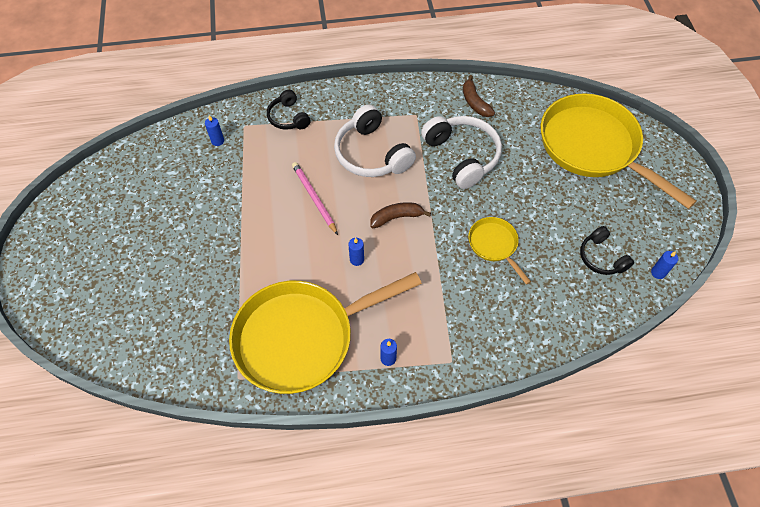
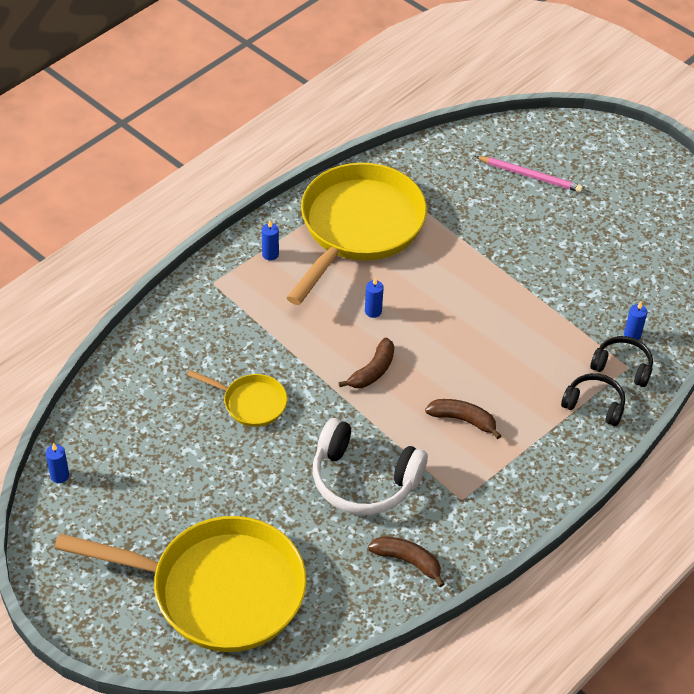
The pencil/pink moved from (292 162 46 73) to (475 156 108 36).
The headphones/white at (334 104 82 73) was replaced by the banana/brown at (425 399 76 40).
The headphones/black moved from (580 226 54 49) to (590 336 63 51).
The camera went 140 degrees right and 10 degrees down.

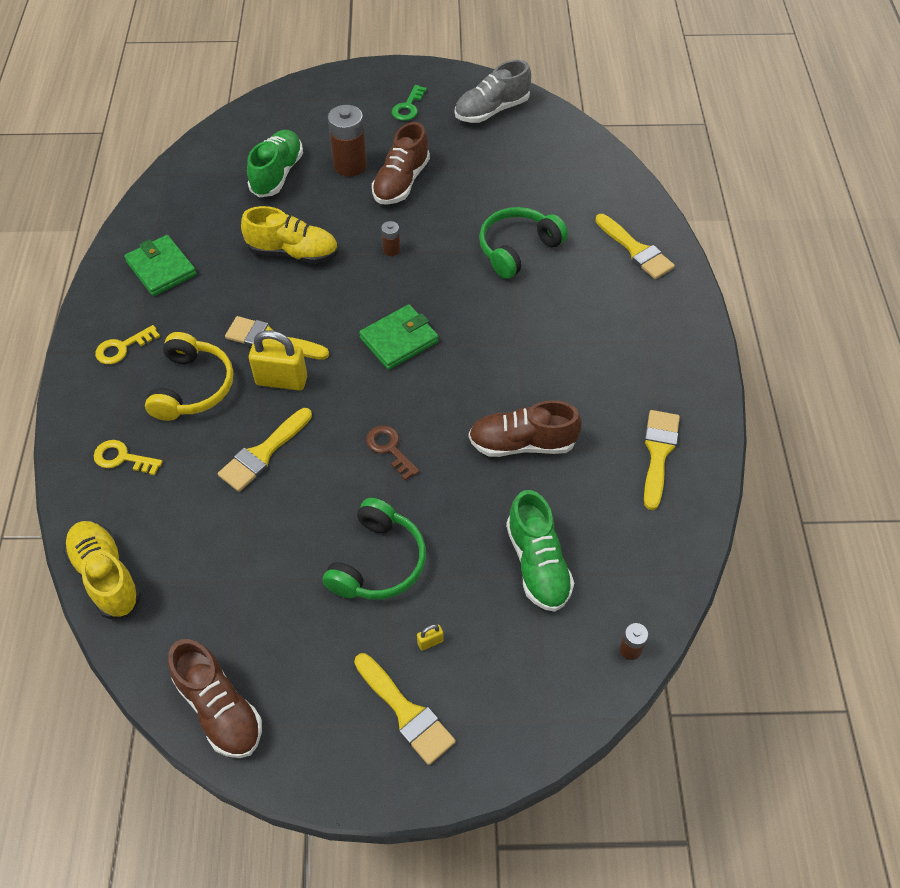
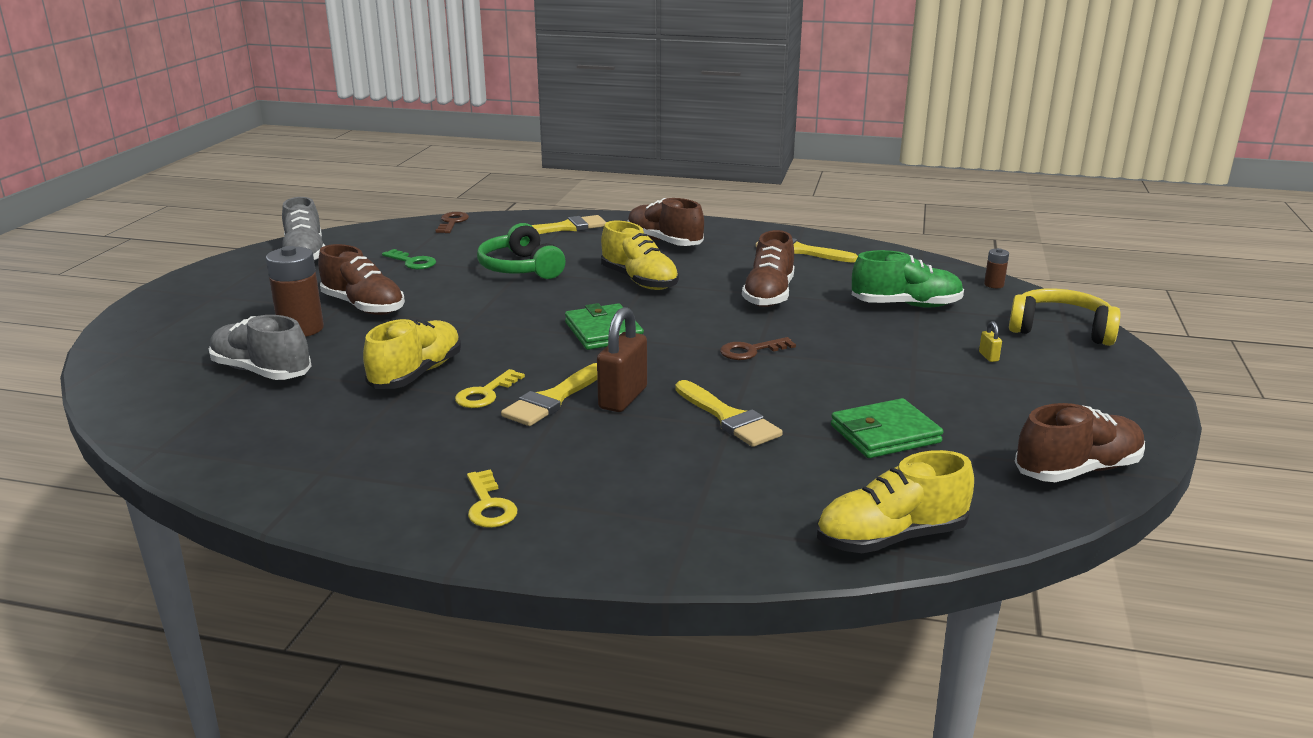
The key/yellow moved from (94 440 69 35) to (455 369 70 39).
The wallet/green moved from (124 235 73 61) to (831 398 113 60).
The headphones/yellow moved from (145 332 88 89) to (1009 288 112 58).
The shoe/green at (247 130 56 68) became the shoe/grey at (209 315 102 65).
The padlock/yellow at (249 330 58 61) became the padlock/brown at (597 307 50 105).
The headphones/green at (323 498 103 102) disappeared.
The brush/yellow at (354 653 102 112) disappeared.
The battery/brown at (381 221 19 35) disappeared.
The key/green moved from (392 85 35 36) to (382 249 54 20).
The key/brown at (436 212 33 21) appeared.
The shoe/yellow at (601 221 78 69) appeared.
The shoe/brown at (627 198 77 48) appeared.
The camera went 75 degrees left and 30 degrees down.

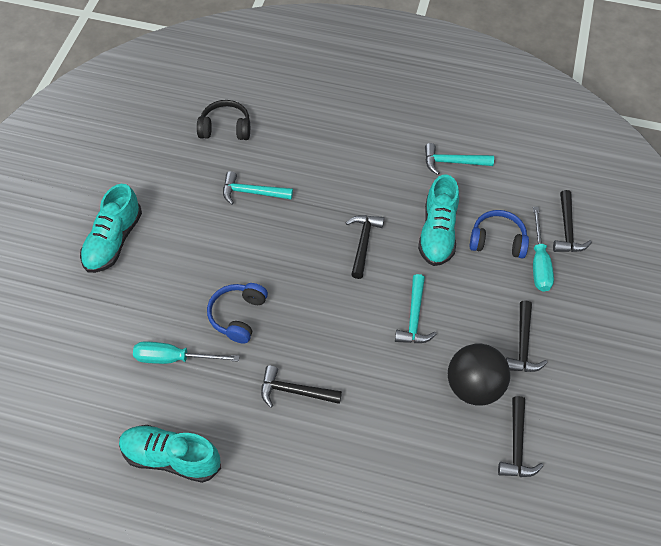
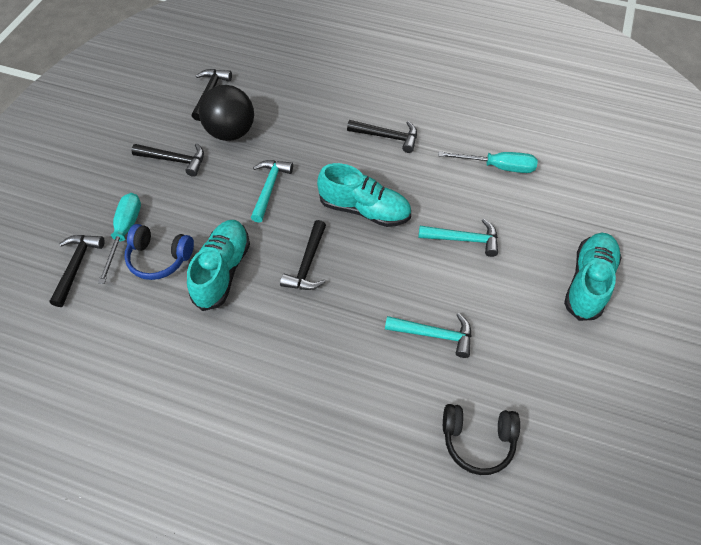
The shoe/turquoise moved from (119 425 102 58) to (317 163 94 64).
The headphones/blue at (207 283 61 61) disappeared.
The hammer/turquoise moved from (425 143 69 32) to (418 219 80 38).
The hammer/black at (506 300 41 72) turned 90 degrees clockwise.
The camera went 175 degrees left and 0 degrees up.

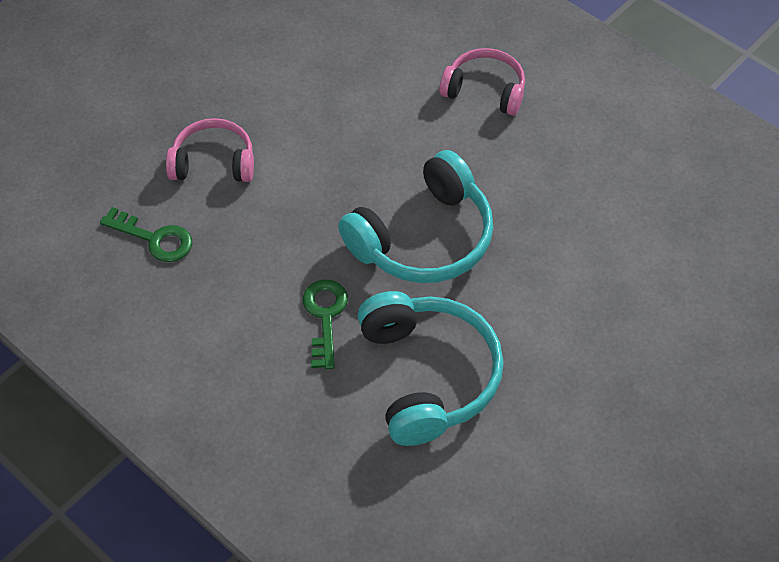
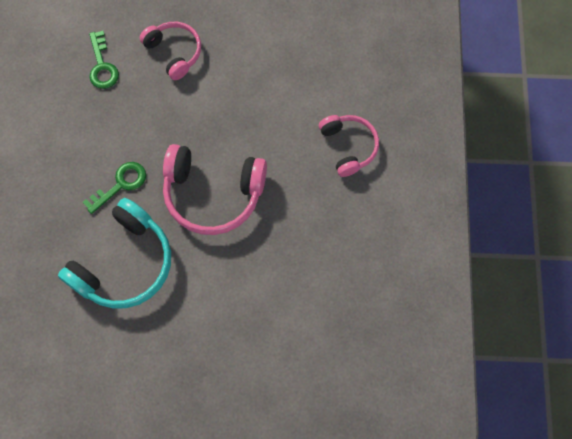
The headphones/turquoise at (338 150 155 133) became the headphones/pink at (163 144 104 91).
The camera went 50 degrees right and 15 degrees up.

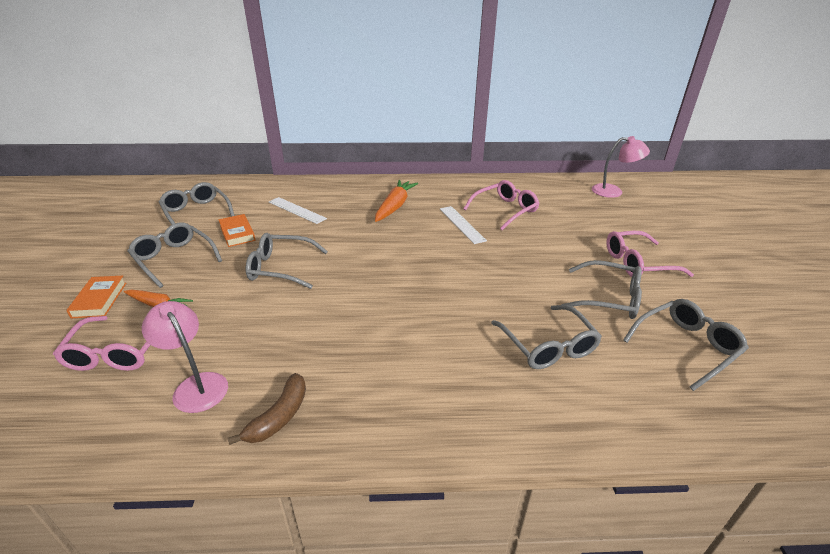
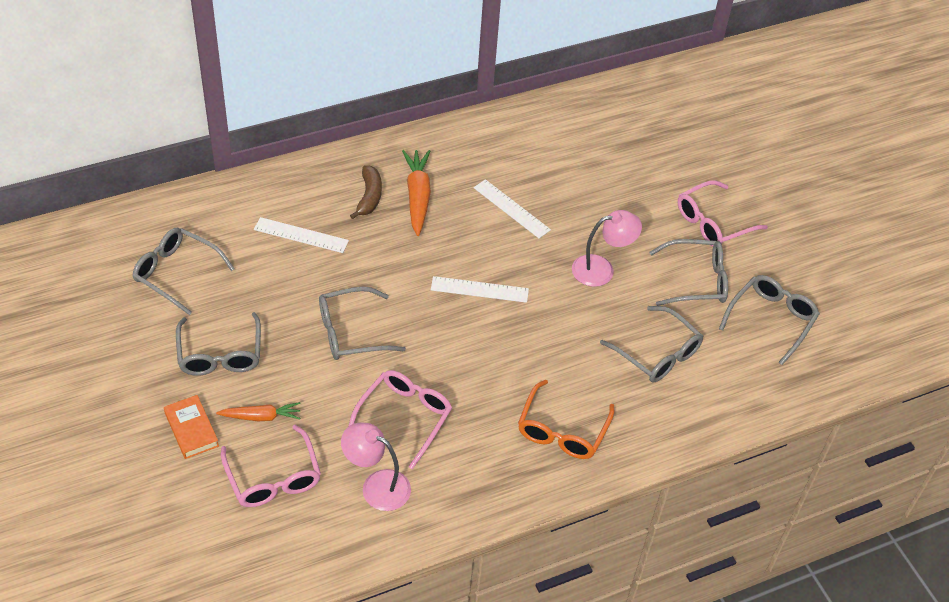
The glasses/grey at (128 222 94 66) turned 120 degrees counterclockwise.
The book/orange at (218 214 37 33) disappeared.
The banana/brown moved from (228 373 78 72) to (350 165 32 54).
The glasses/pink moved from (463 180 77 50) to (348 370 104 99).
The lamp/pink moved from (592 136 58 62) to (572 210 70 77).
The ruler/white at (431 276 98 27) appeared.
The glasses/orange at (518 380 96 79) appeared.
The camera went 25 degrees left and 15 degrees up.

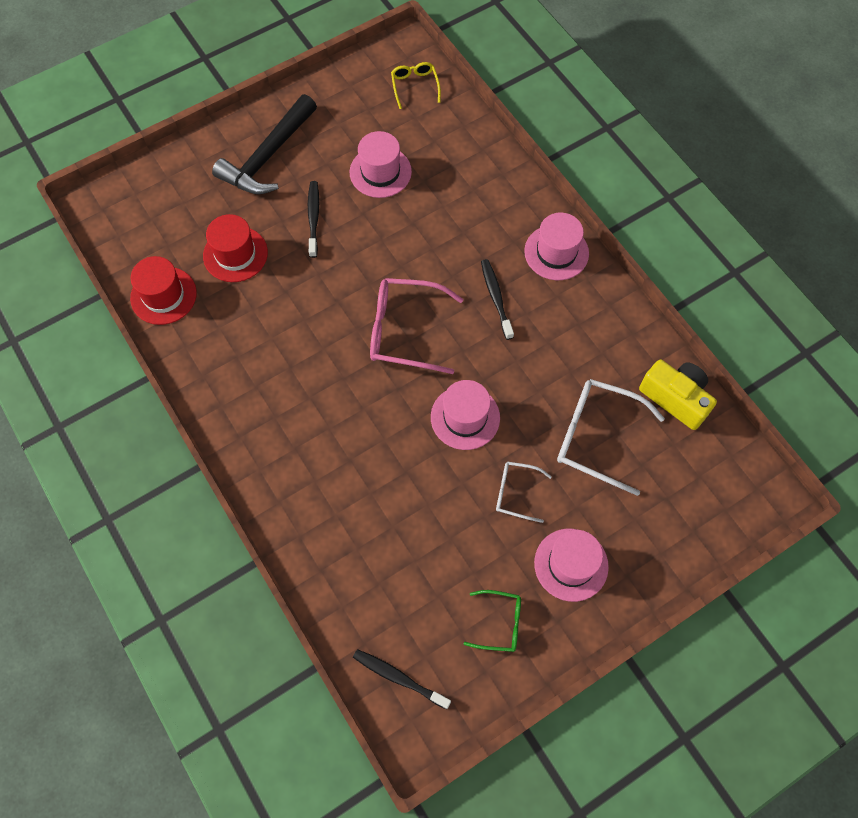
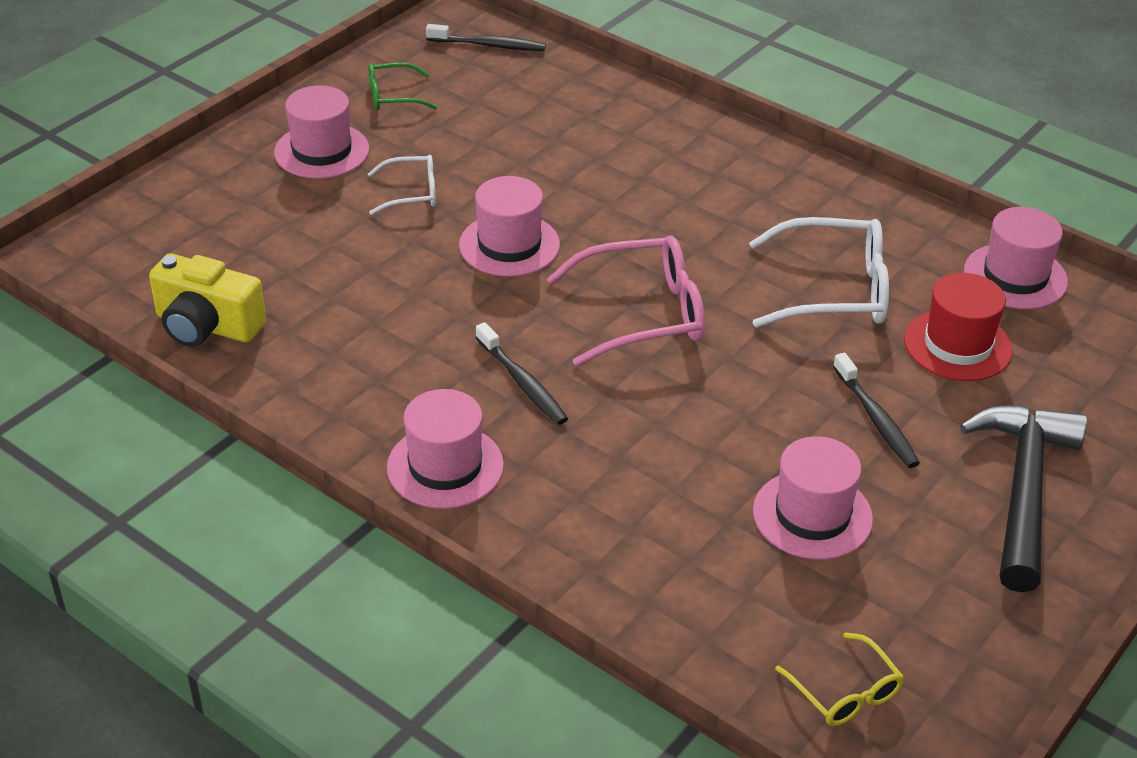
The hat/red at (130 256 67 69) became the hat/pink at (964 207 104 102).
The glasses/white moved from (557 379 108 117) to (749 217 140 111).
The camera went 160 degrees right and 25 degrees down.

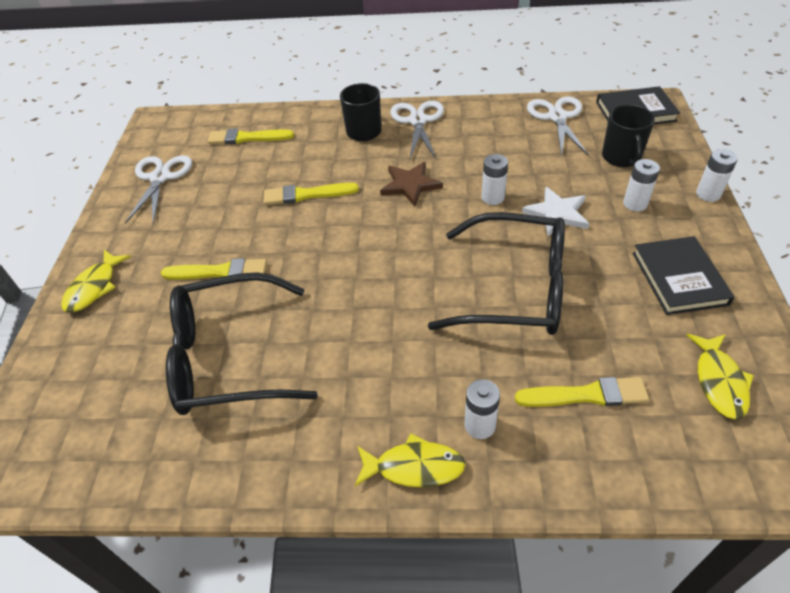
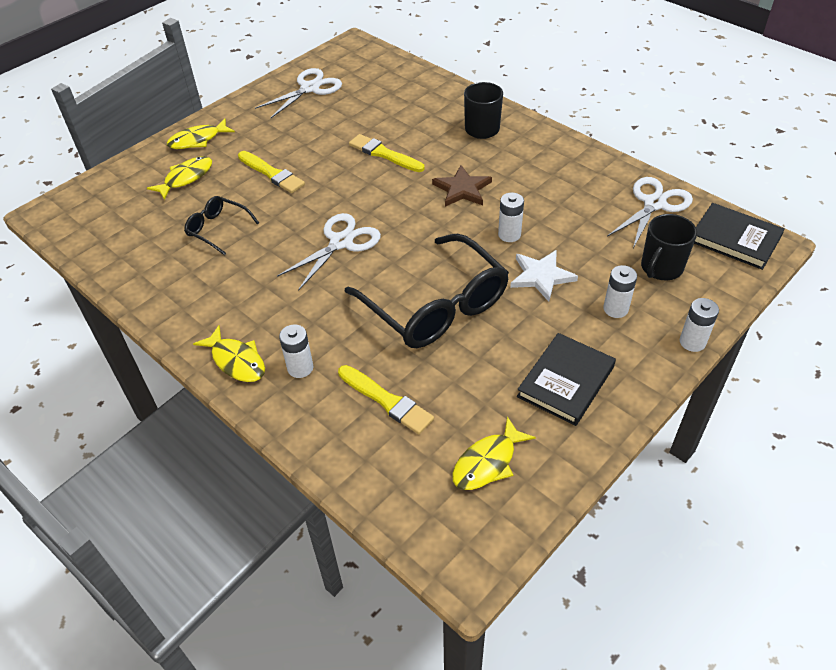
The glasses/black at (166 272 152 143) changed to 0.48 times the size.
The brush/yellow at (208 129 86 15) disappeared.
The scissors/white moved from (390 101 54 59) to (277 213 104 78).
The fish/yellow at (147 156 65 44) appeared.
The camera went 40 degrees right and 0 degrees up.

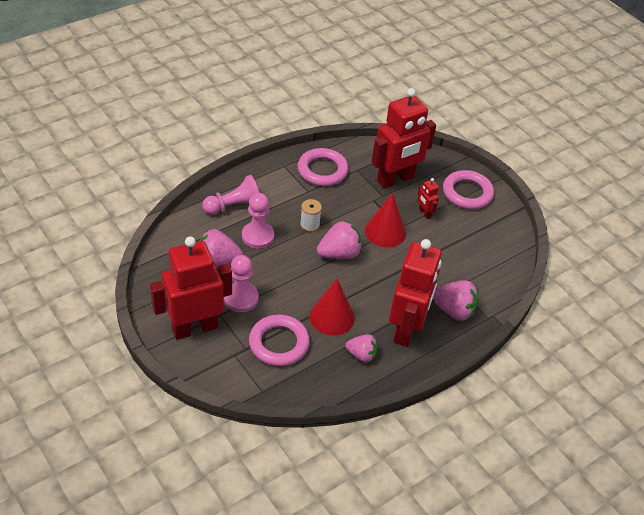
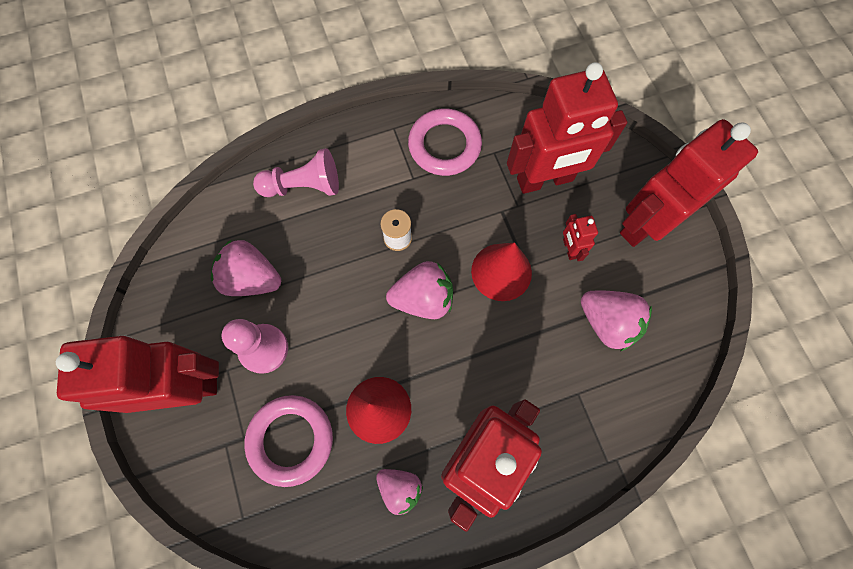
The pawn/pink at (242 193 32 56) disappeared.
The strawberry/pink moved from (433 280 46 41) to (581 290 71 61).
The ring/pink at (443 170 51 39) was replaced by the robot/red at (620 119 138 128).
The camera went 20 degrees right and 25 degrees up.

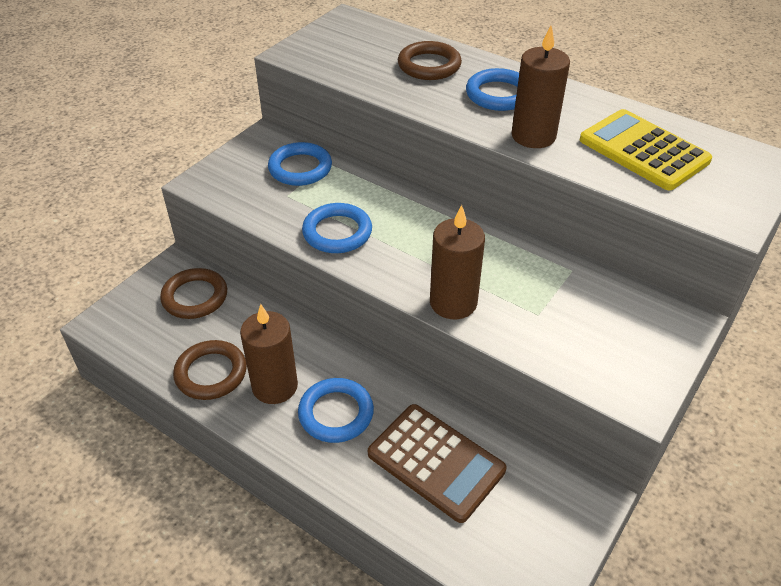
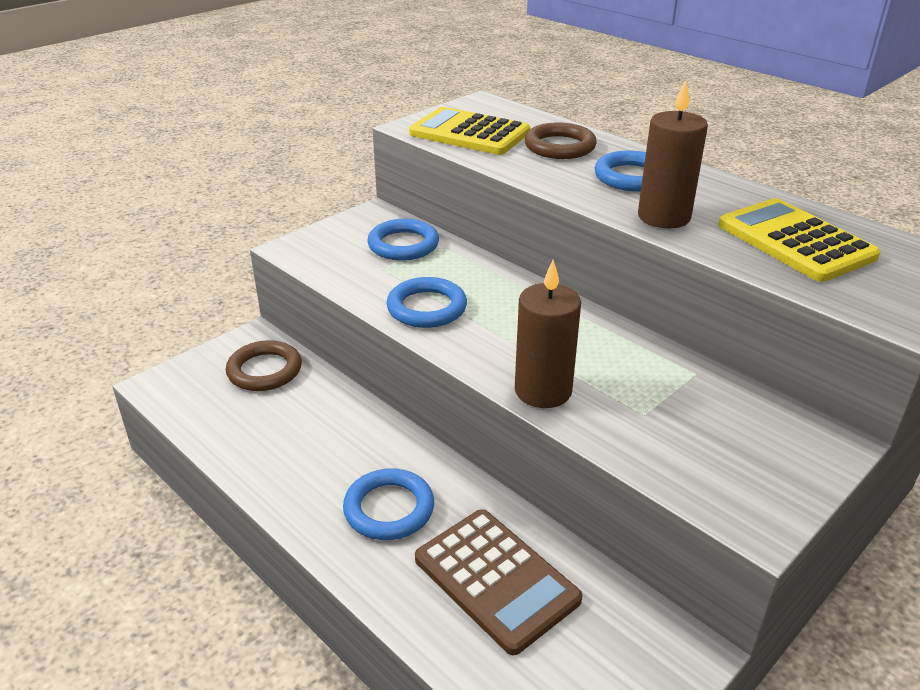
The ring/brown at (173 340 74 60) disappeared.
The candle/brown at (240 304 58 100) disappeared.
The calculator/yellow at (409 107 121 48) appeared.
The camera went 10 degrees right and 10 degrees down.

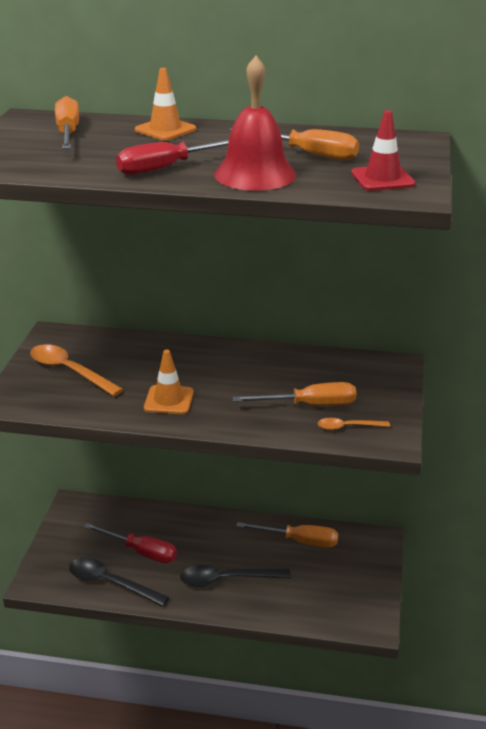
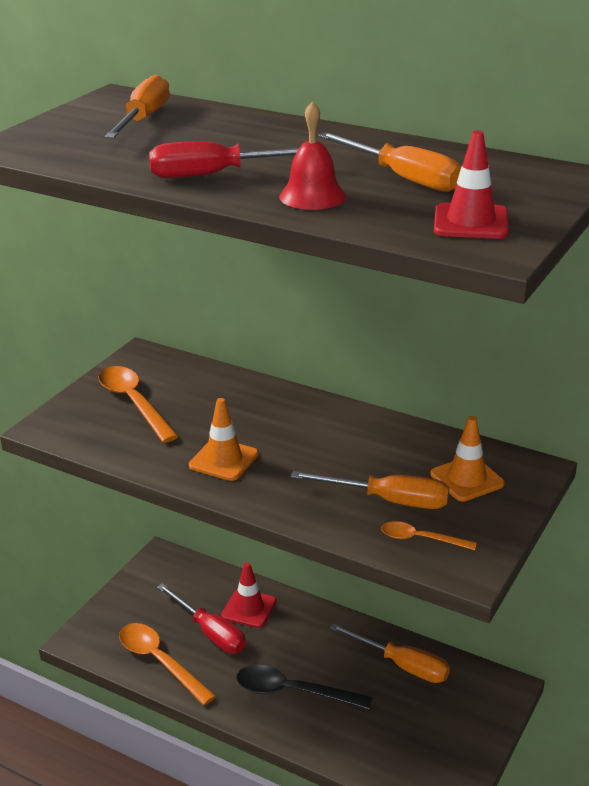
The spoon/black at (69 558 100 48) became the spoon/orange at (119 623 97 82).
The traffic cone/orange moved from (135 68 61 73) to (430 416 75 85).
The bell/red at (214 56 82 135) changed to 0.63 times the size.
The traffic cone/red at (221 562 55 66) appeared.
The camera went 20 degrees right and 0 degrees up.

